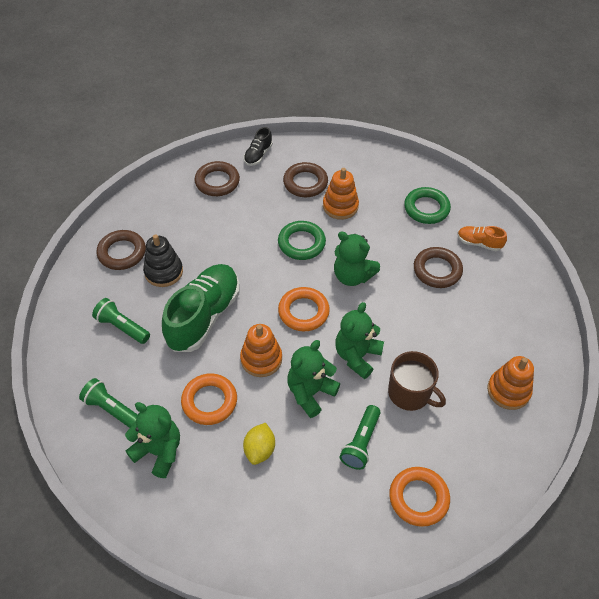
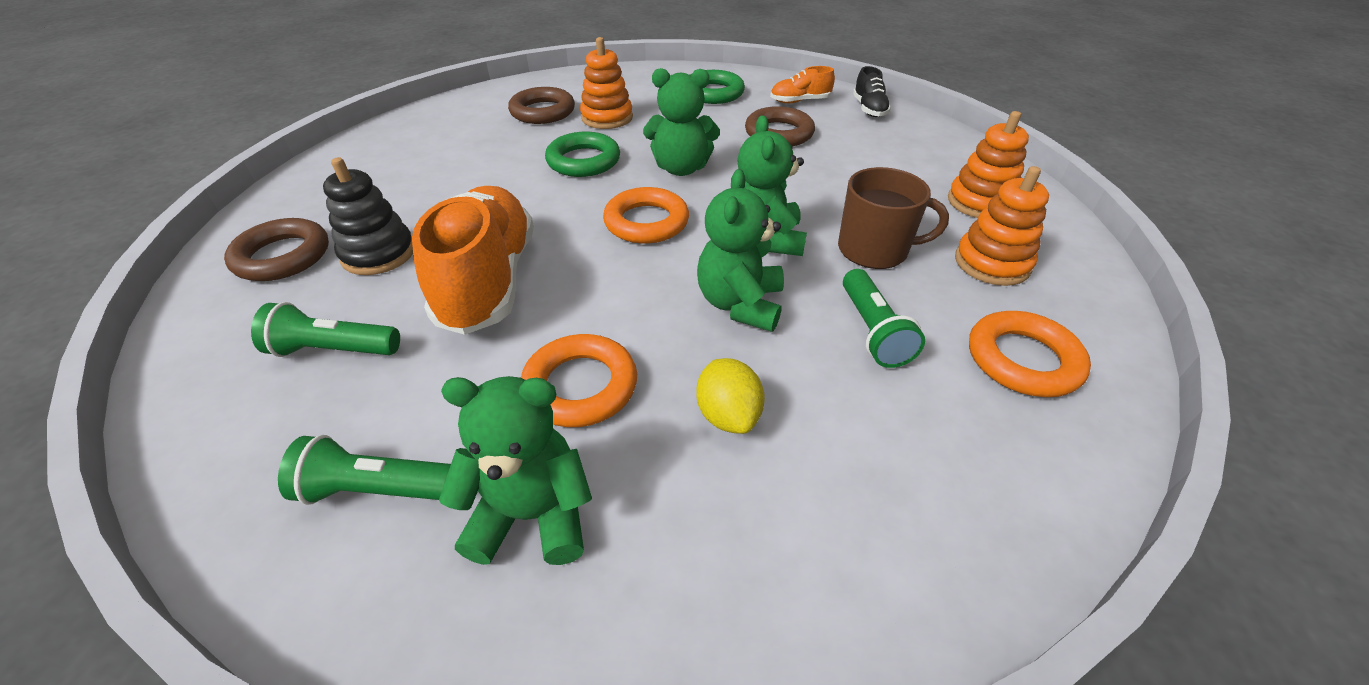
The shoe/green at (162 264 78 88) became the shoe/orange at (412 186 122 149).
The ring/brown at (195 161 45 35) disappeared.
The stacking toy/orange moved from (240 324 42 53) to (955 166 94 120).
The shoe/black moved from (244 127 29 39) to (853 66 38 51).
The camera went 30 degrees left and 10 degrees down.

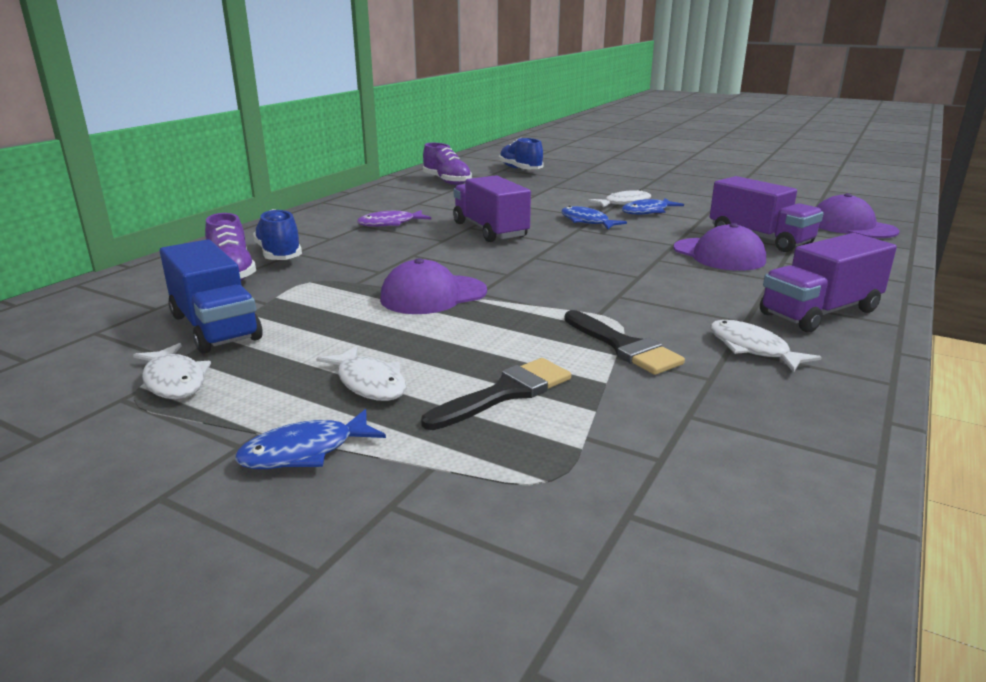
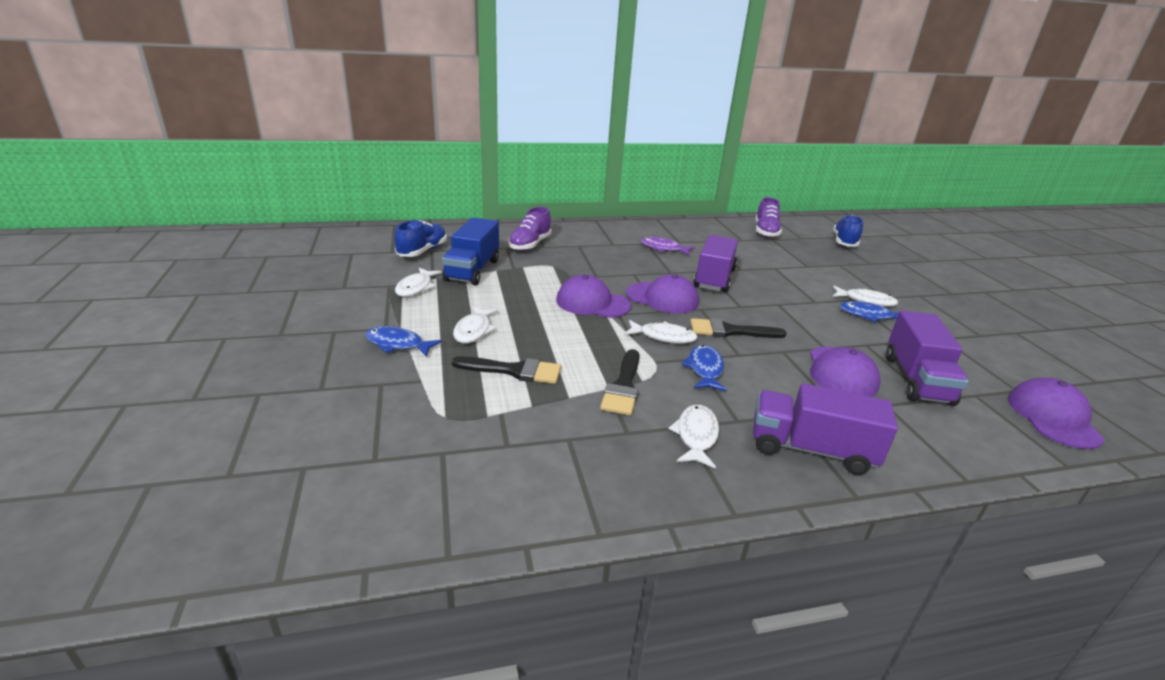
The shoe/blue moved from (253 209 49 51) to (395 220 52 37).
The fish/blue moved from (561 206 66 23) to (681 345 46 47).
The fish/white at (624 320 74 24) appeared.
The cap/purple at (626 274 73 40) appeared.
The brush/black at (690 318 97 20) appeared.
The camera went 45 degrees right and 5 degrees up.

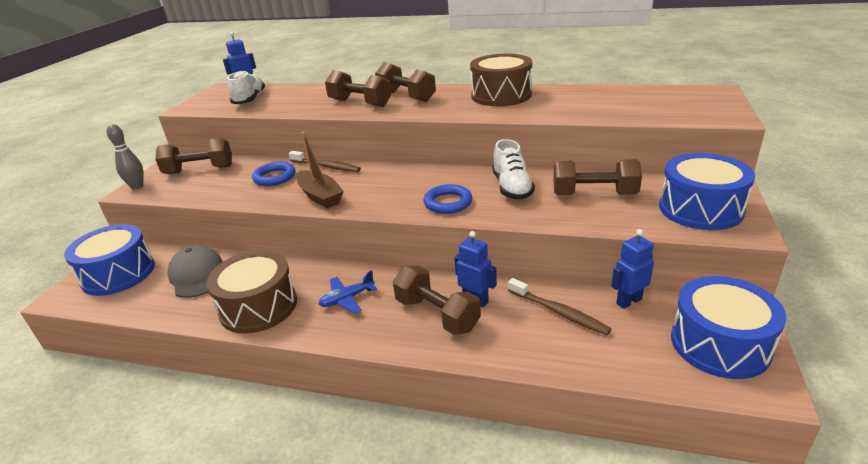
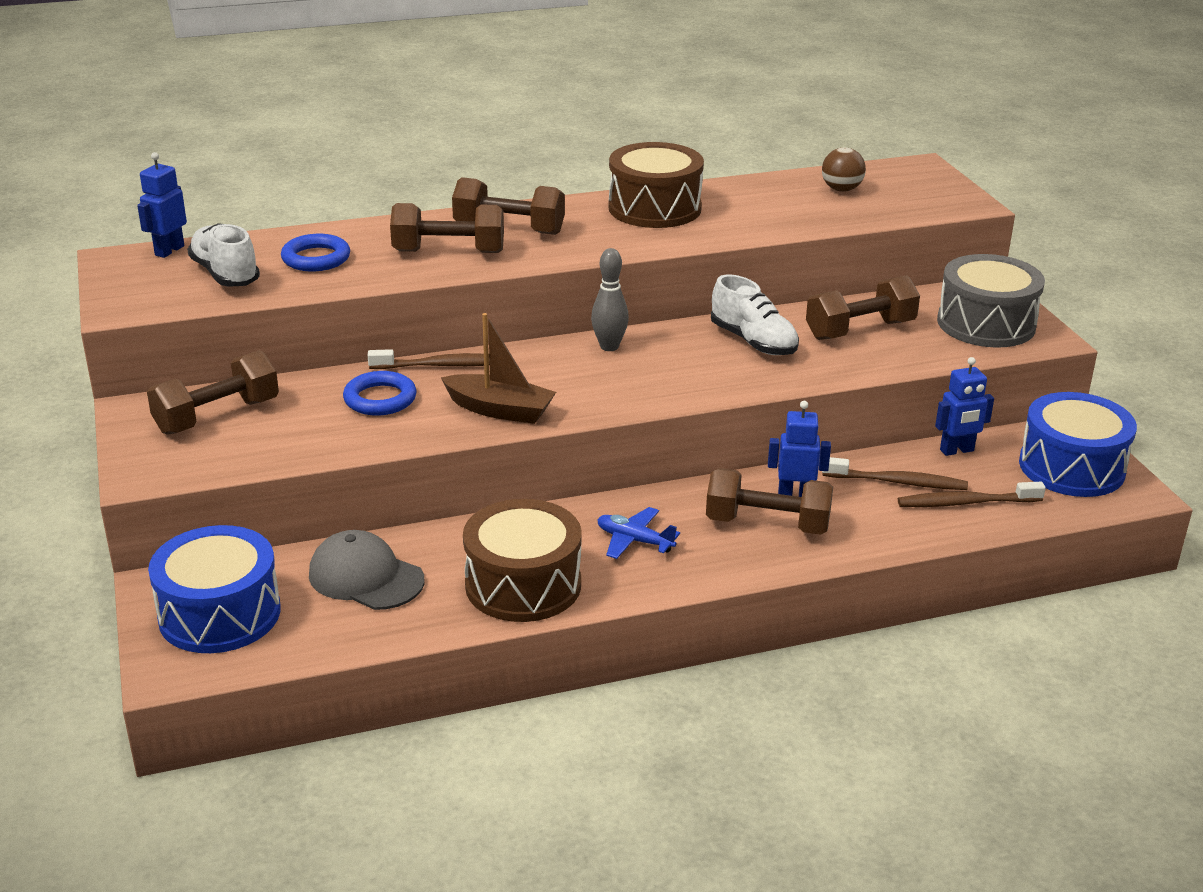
The bowling pin/grey moved from (107 124 37 66) to (591 248 38 103).
The plane/blue at (319 270 58 44) turned 90 degrees clockwise.
The ring/blue moved from (423 184 49 30) to (281 234 69 37).
The robot/blue at (611 229 43 80) turned 135 degrees counterclockwise.
The drum/blue at (659 153 96 77) became the drum/grey at (937 254 108 94).
The ball/brown at (822 148 44 44) appeared.
The toothbrush/brown at (898 482 148 25) appeared.
The camera went 35 degrees left and 0 degrees up.

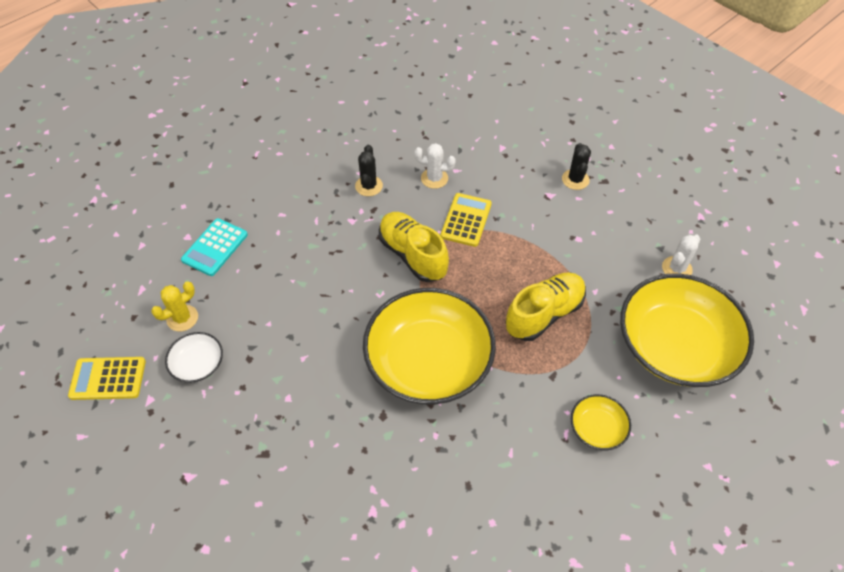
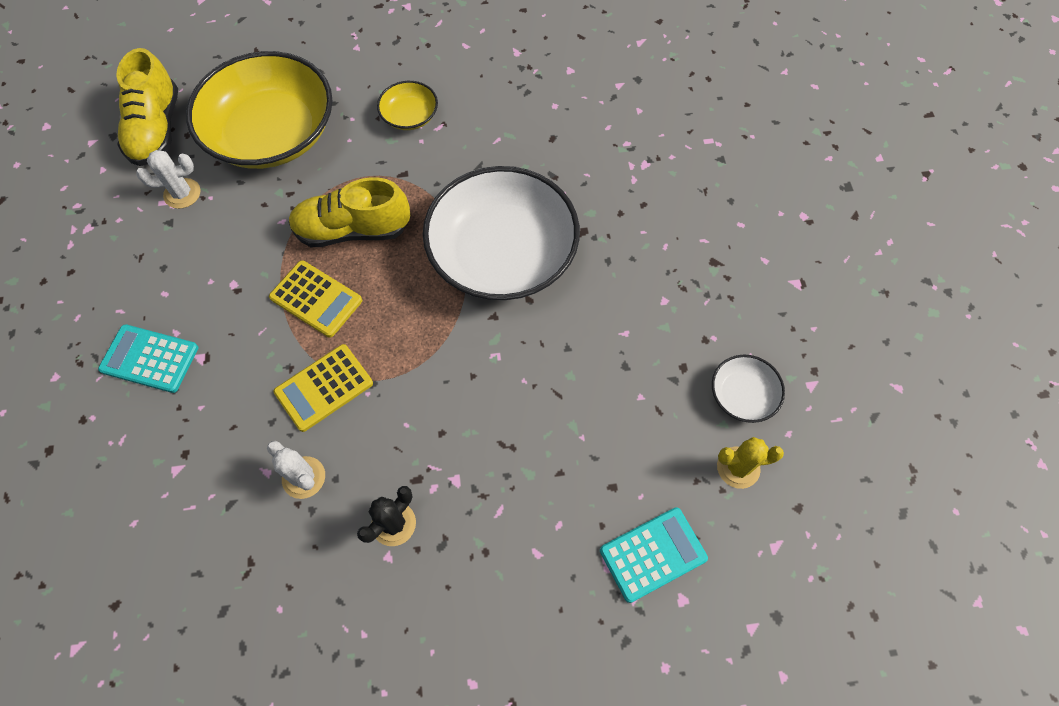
The calculator/yellow moved from (68 357 78 43) to (269 260 93 78).
The bowl/yellow at (363 288 133 116) became the bowl/white at (423 166 157 134).
The shoe/yellow moved from (379 212 70 70) to (116 48 62 118).
The cactus/black at (562 143 29 47) was replaced by the calculator/turquoise at (98 324 100 69).
The camera went 145 degrees left and 10 degrees up.

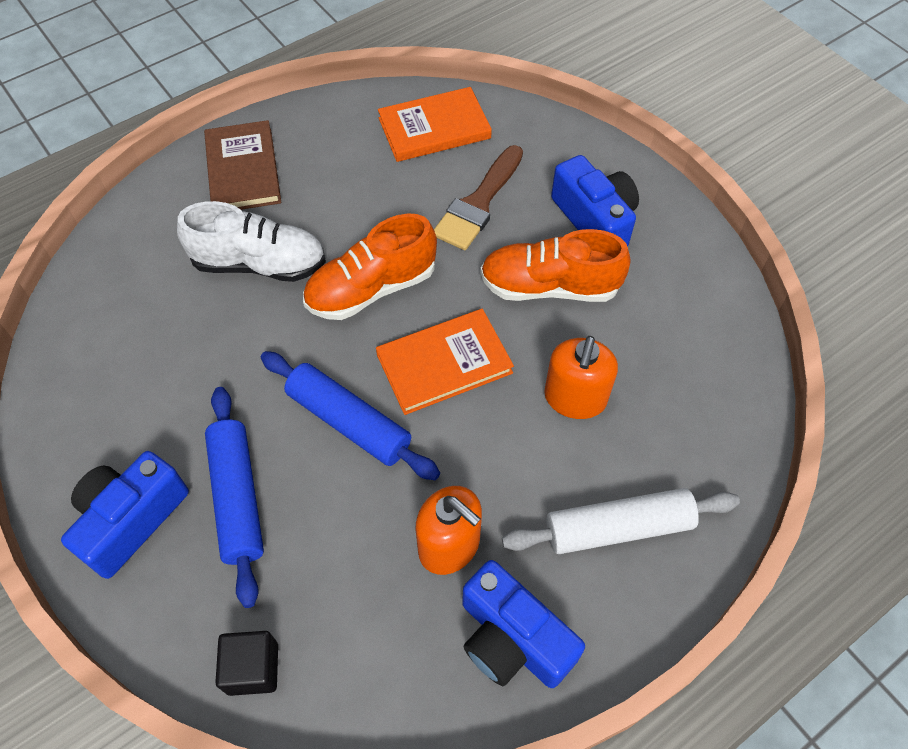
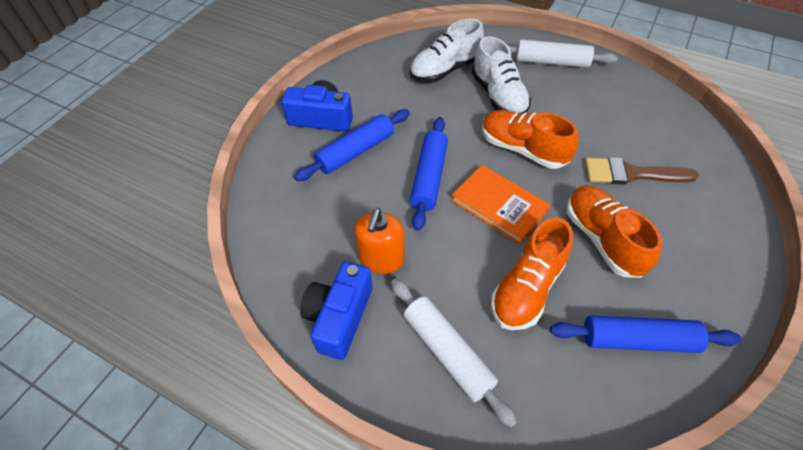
The book/brown at (204 120 77 90) was replaced by the rolling pin/white at (508 39 110 29).
The cube/black at (215 631 63 65) disappeared.
The book/orange at (378 87 114 75) disappeared.
The soap dispenser/orange at (544 336 74 83) was replaced by the shoe/orange at (491 217 82 113).
The camera/blue at (551 155 88 91) disappeared.
The shoe/white at (410 18 74 65) appeared.
The rolling pin/blue at (550 315 191 38) appeared.
The camera went 65 degrees right and 5 degrees down.

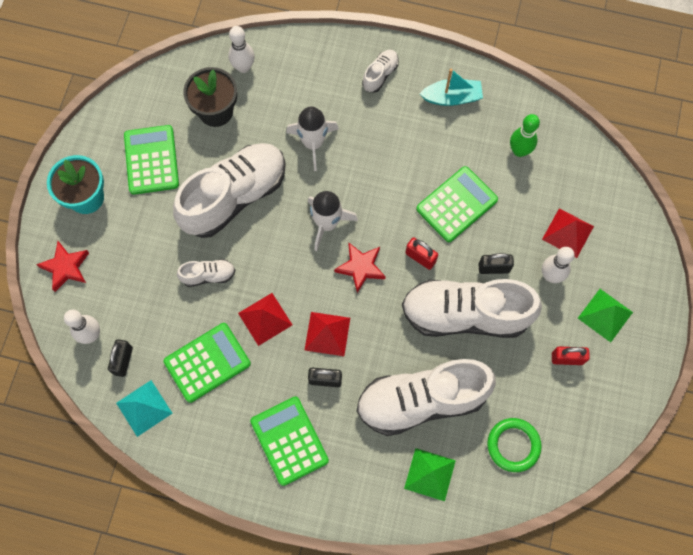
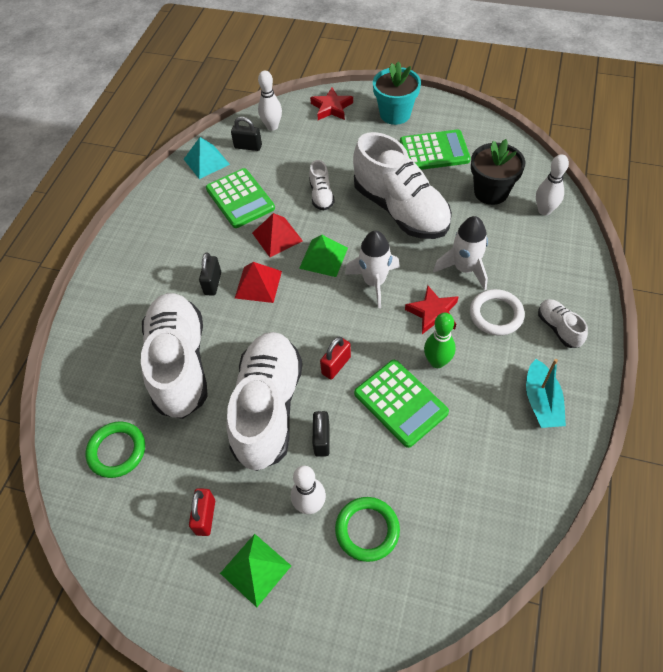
The calculator/green at (250 397 79 89) disappeared.
The star/red moved from (334 243 52 50) to (405 285 54 49).
The shoe/white at (362 50 37 43) turned 150 degrees counterclockwise.
The pyramid/green moved from (404 448 52 53) to (299 235 49 42).
The bowling pin/green moved from (510 114 30 43) to (424 313 32 55).
The pyramid/red at (542 208 52 50) was replaced by the ring/green at (335 497 65 65).
The ring/white at (470 289 55 47) appeared.
The camera went 95 degrees right and 15 degrees down.

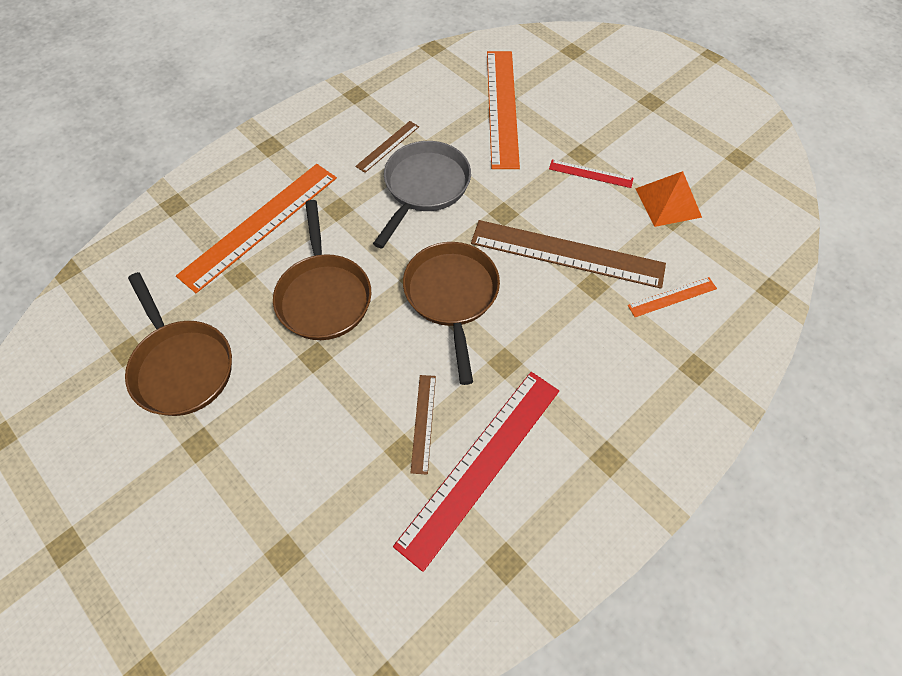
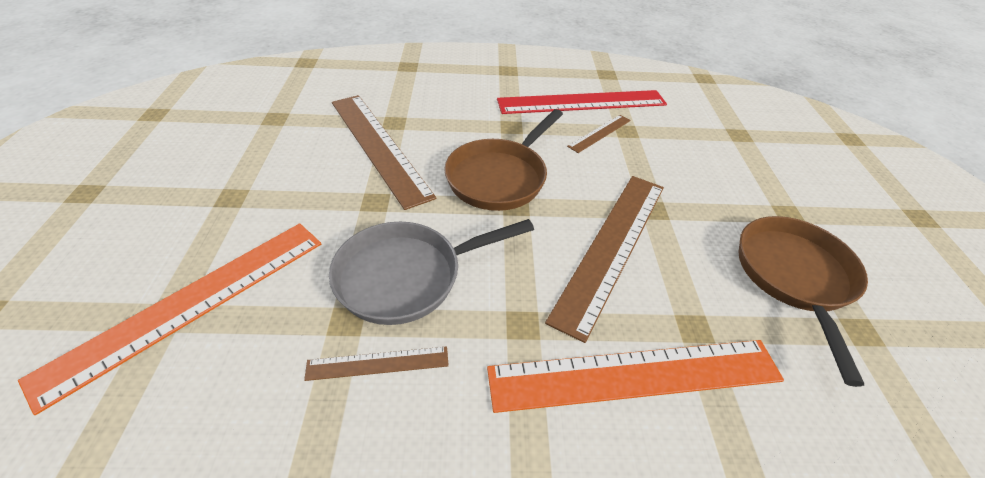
The pan/brown at (273 200 98 140) was replaced by the ruler/brown at (545 176 119 167).
The ruler/red at (549 160 84 28) disappeared.
The ruler/orange at (628 277 89 40) disappeared.
The pyramid/orange at (635 171 67 56) disappeared.
The camera went 140 degrees left and 15 degrees down.

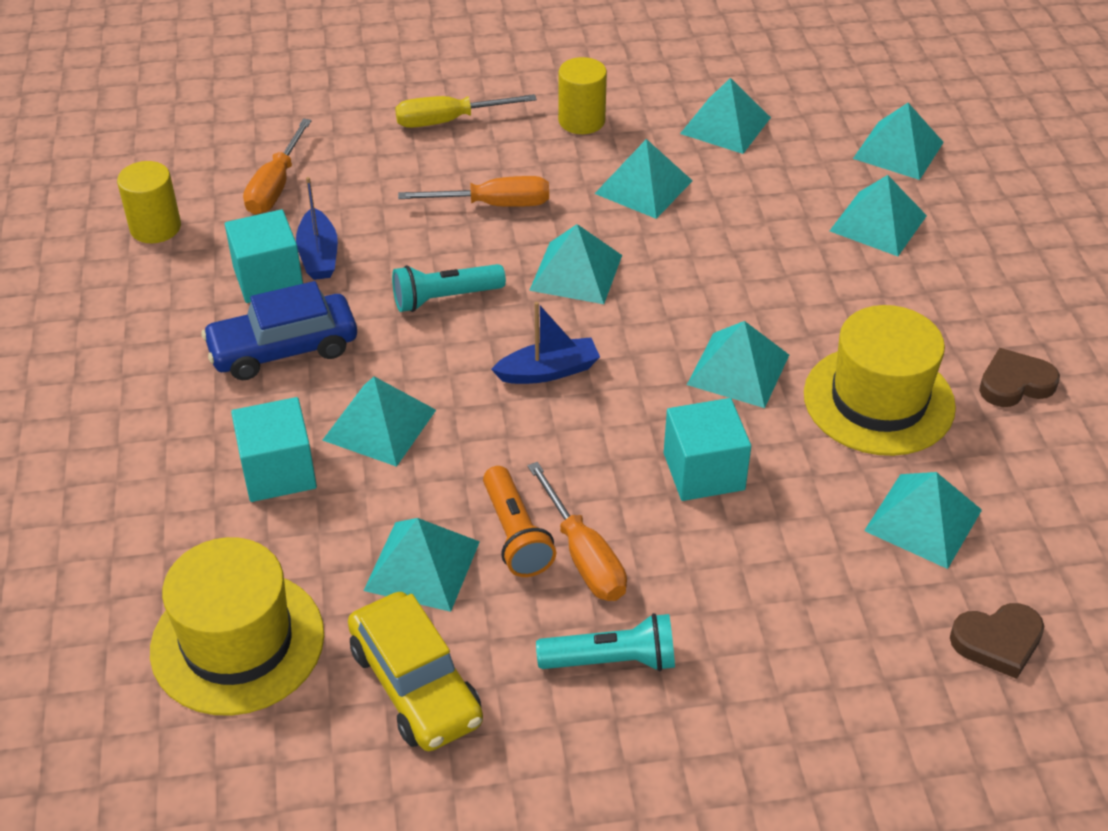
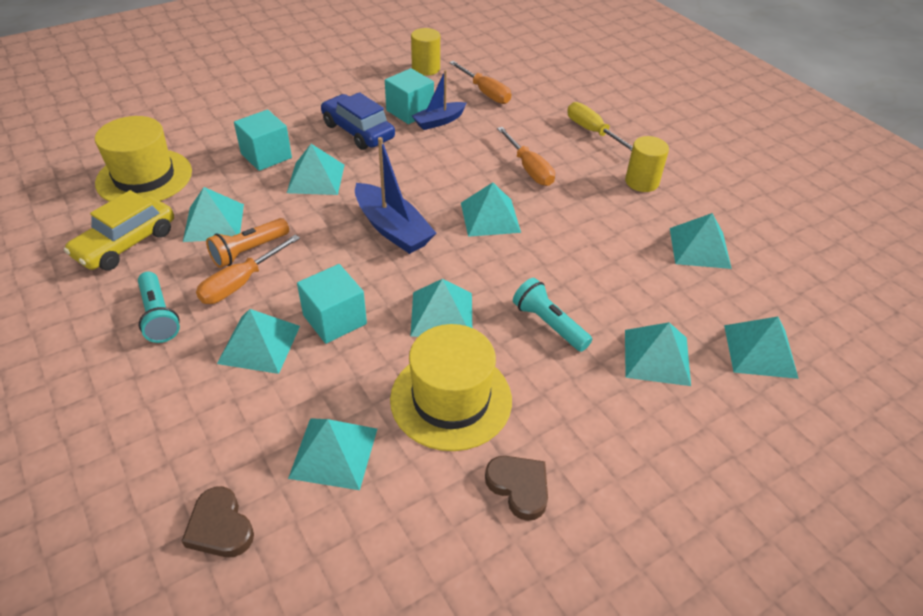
The screwdriver/orange at (243 118 69 97) turned 120 degrees counterclockwise.
The flashlight/turquoise moved from (392 264 114 48) to (513 278 79 74).
The boat/blue at (491 302 109 82) changed to 1.57 times the size.
The pyramid/turquoise moved from (594 139 99 80) to (217 309 83 65).
The camera went 65 degrees right and 0 degrees up.

